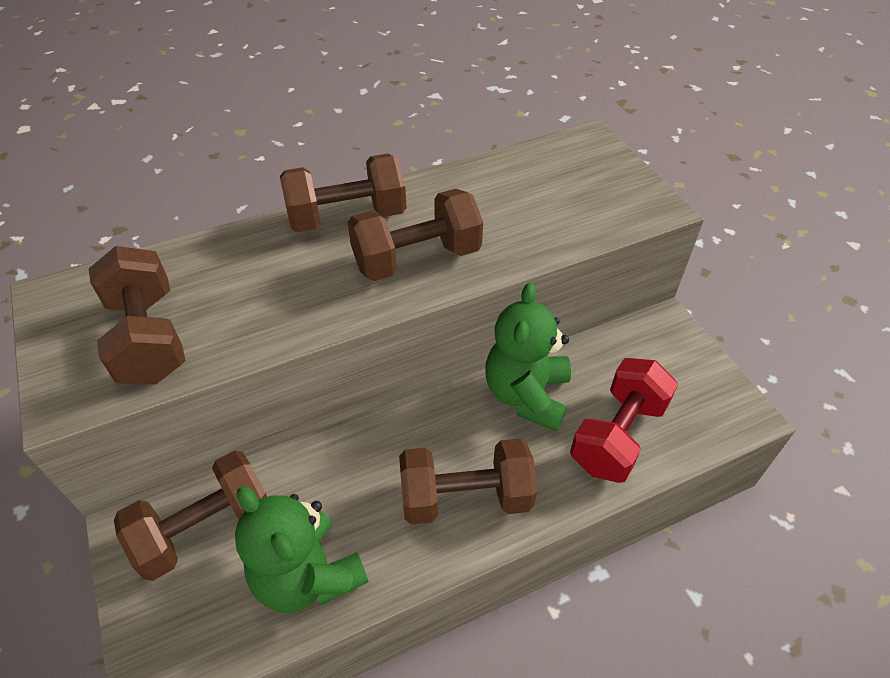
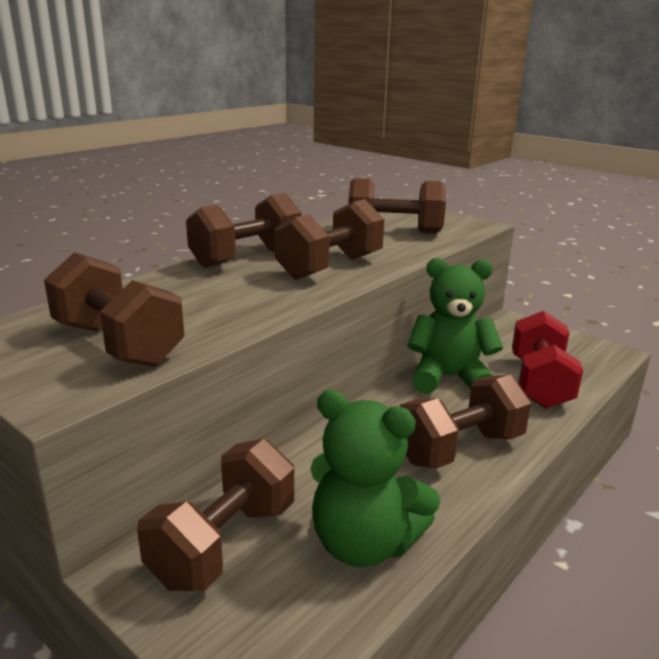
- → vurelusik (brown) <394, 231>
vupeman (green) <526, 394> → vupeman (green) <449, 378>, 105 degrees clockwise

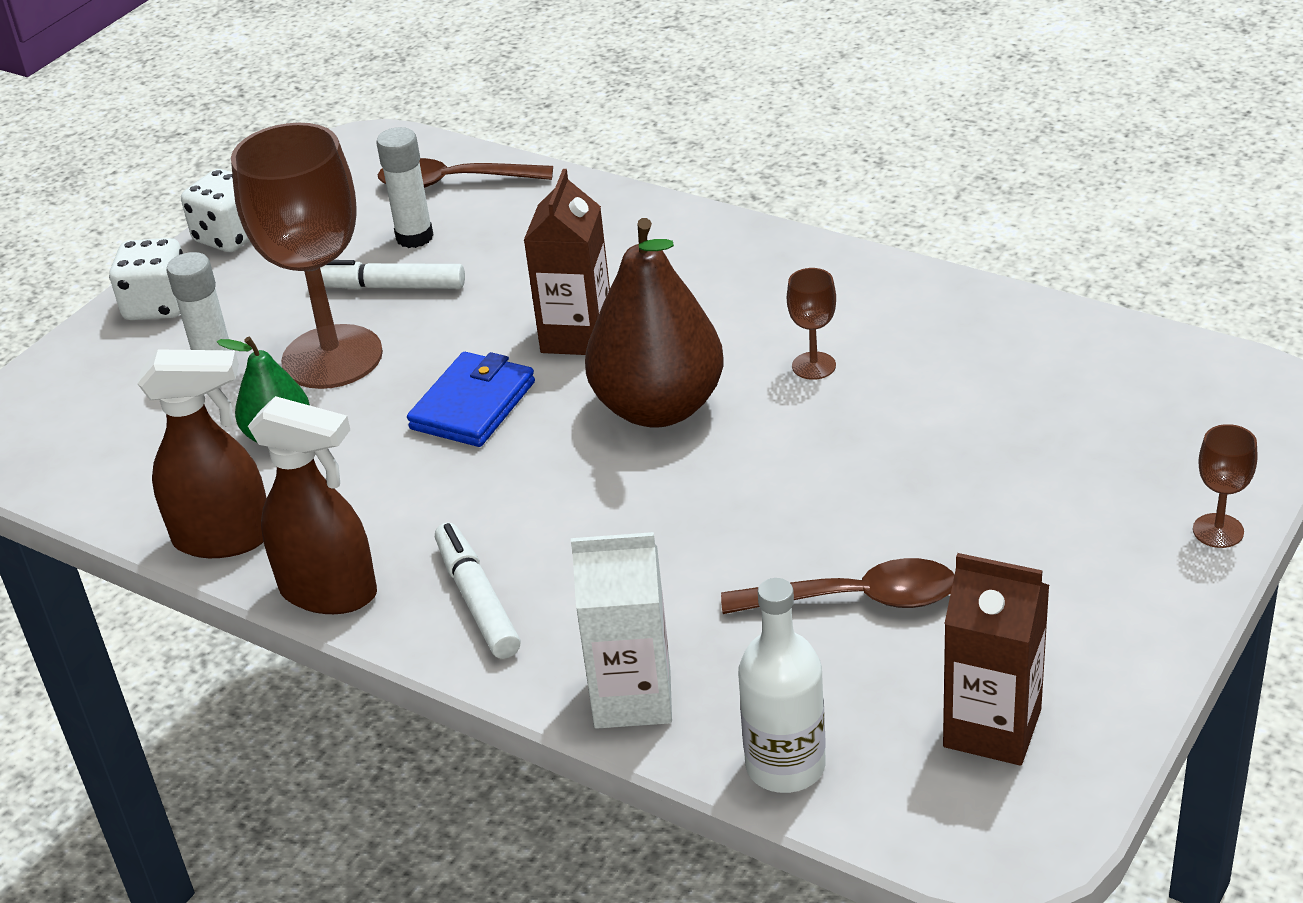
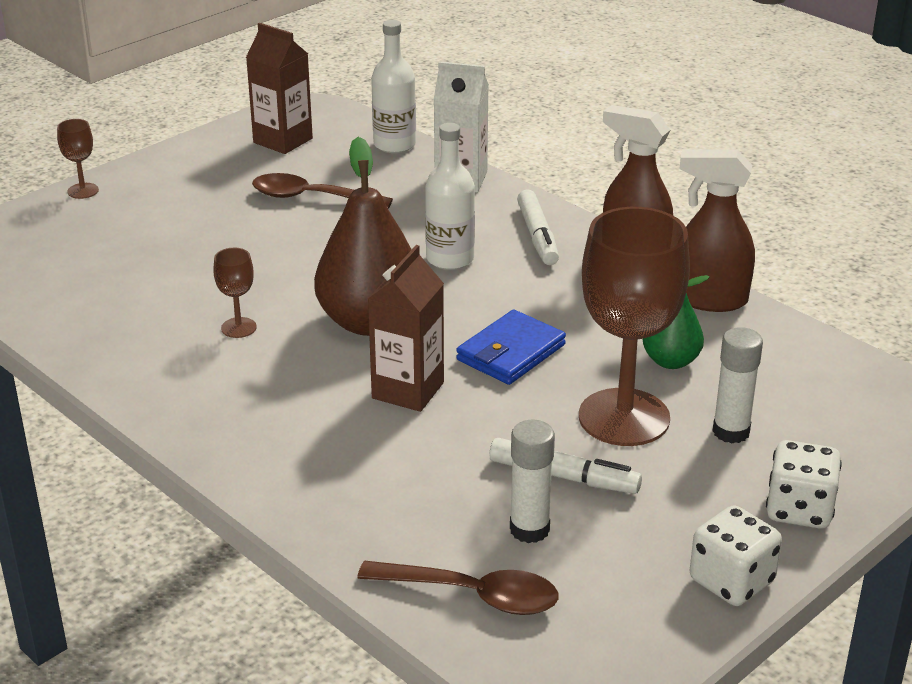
- → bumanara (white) <450, 259>

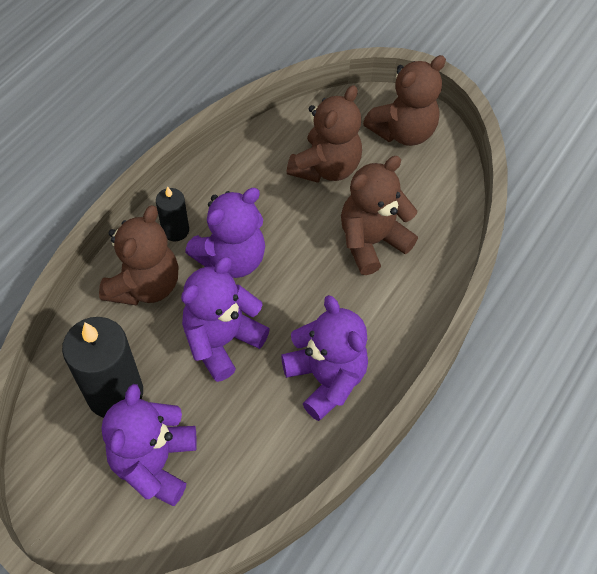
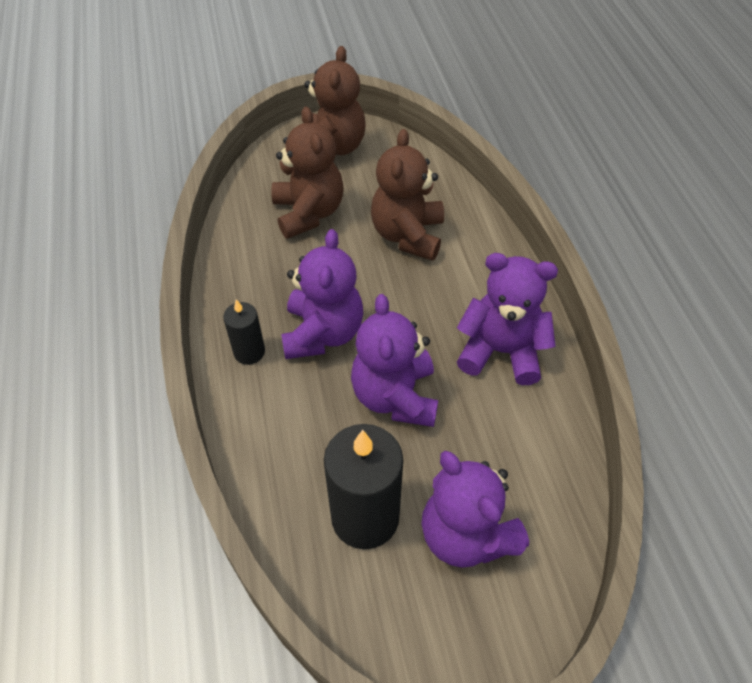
vupeman (brown) <145, 285> → -

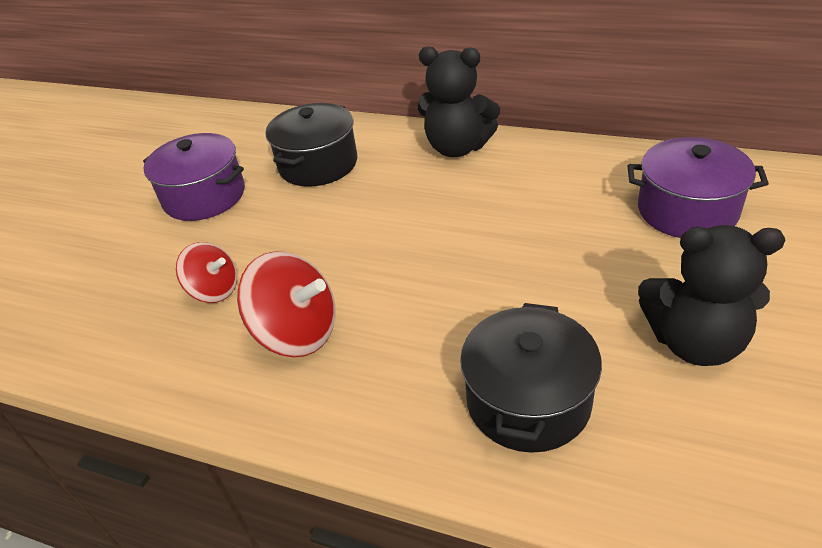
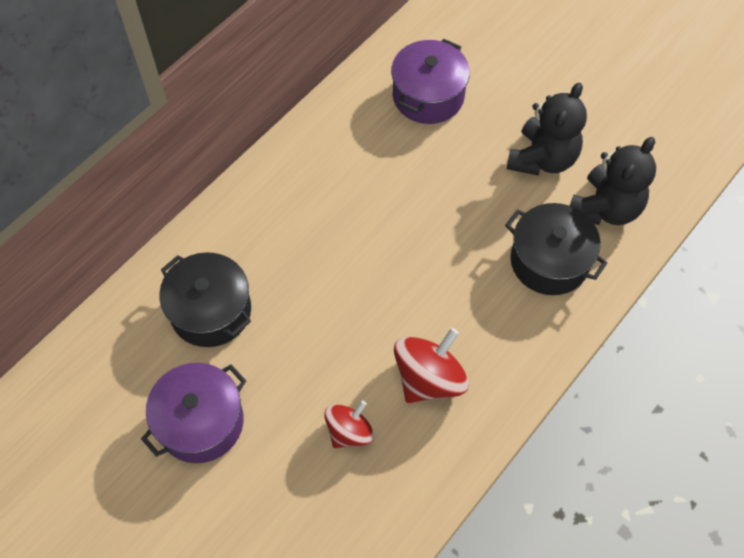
vupeman (black) <457, 148> → vupeman (black) <605, 208>, relocated

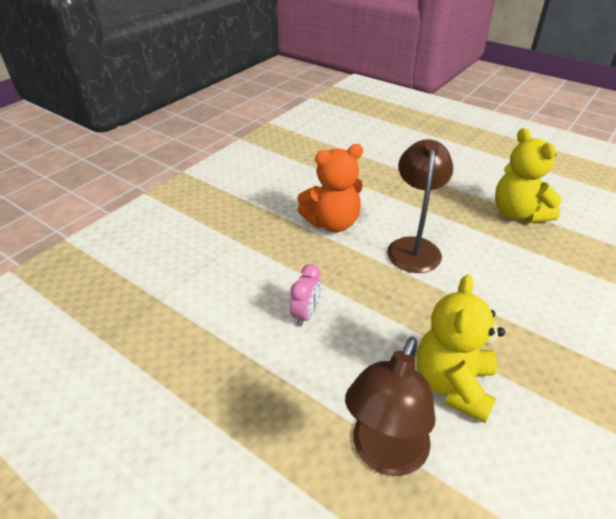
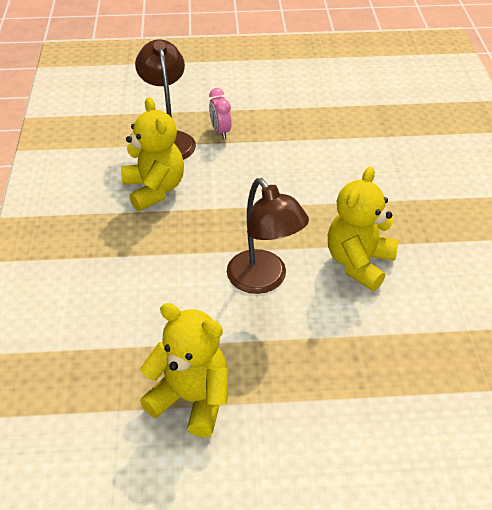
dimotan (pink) <305, 314> → dimotan (pink) <220, 131>, relocated
vupeman (orange) <332, 223> → vupeman (yellow) <359, 263>

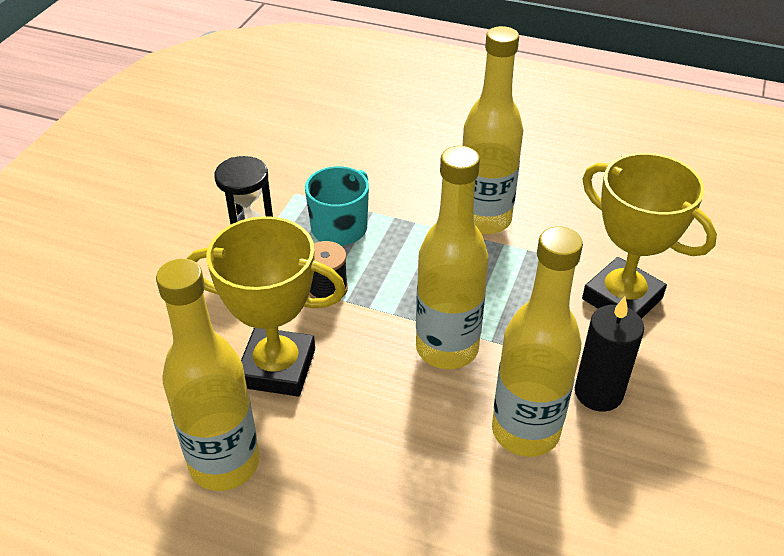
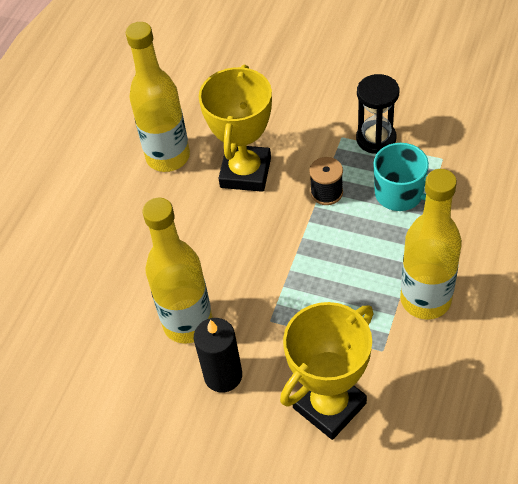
bumanara (yellow) <447, 348> → -

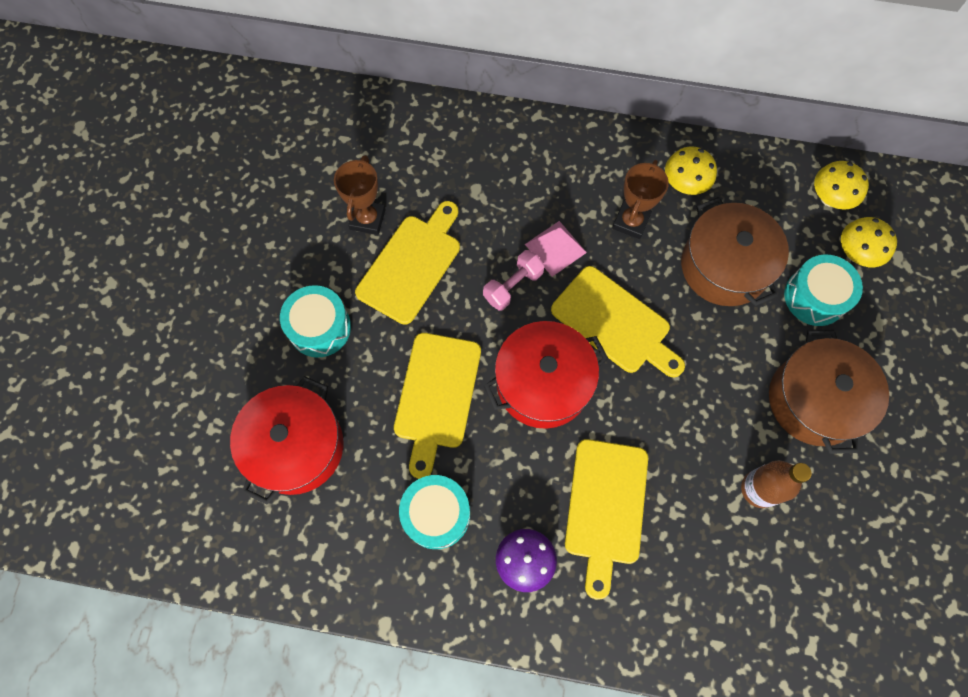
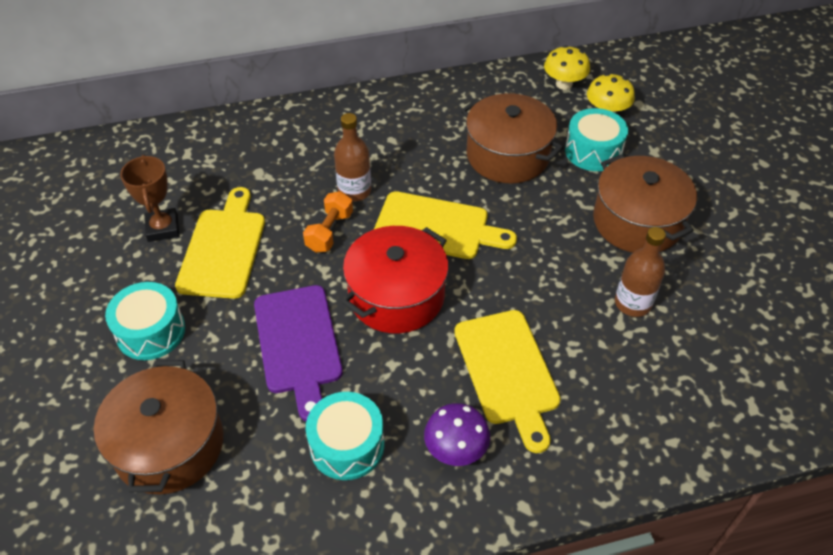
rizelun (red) <296, 447> → rizelun (brown) <169, 445>
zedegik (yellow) <436, 396> → zedegik (purple) <298, 344>
vurelusik (pink) <513, 286> → vurelusik (orange) <329, 231>
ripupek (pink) <555, 248> → bumanara (brown) <354, 191>
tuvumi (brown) <631, 222> → -
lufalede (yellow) <684, 184> → -

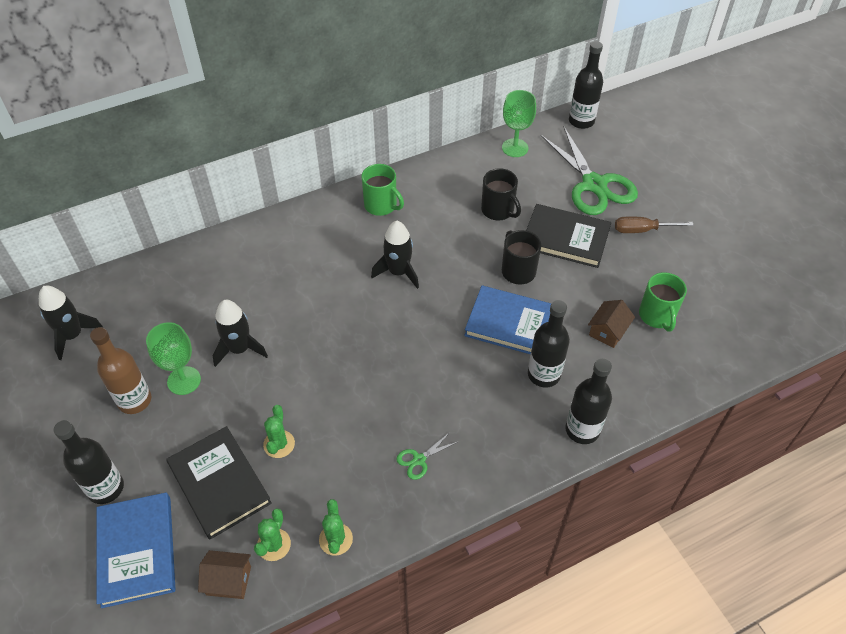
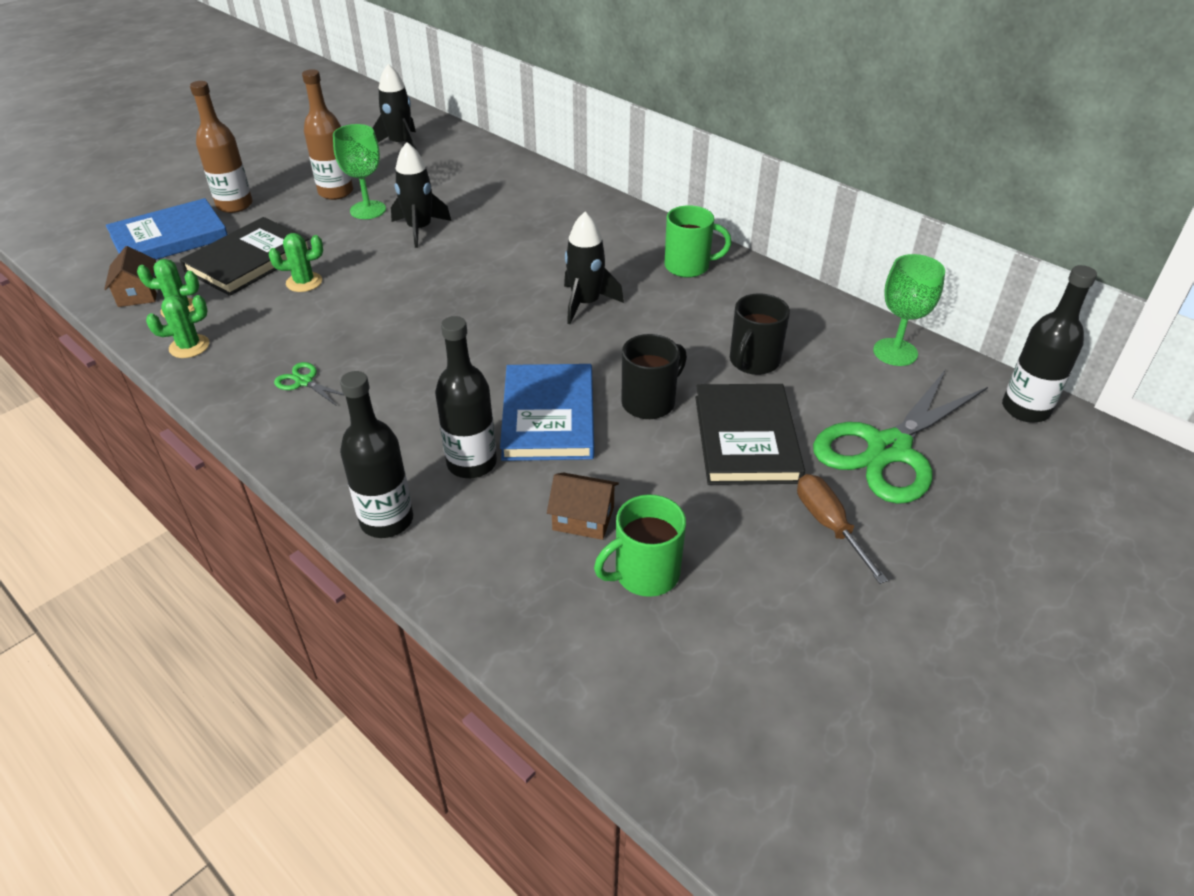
bumanara (black) <106, 488> → bumanara (brown) <234, 205>
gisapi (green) <381, 205> → gisapi (green) <688, 266>, 105 degrees counterclockwise

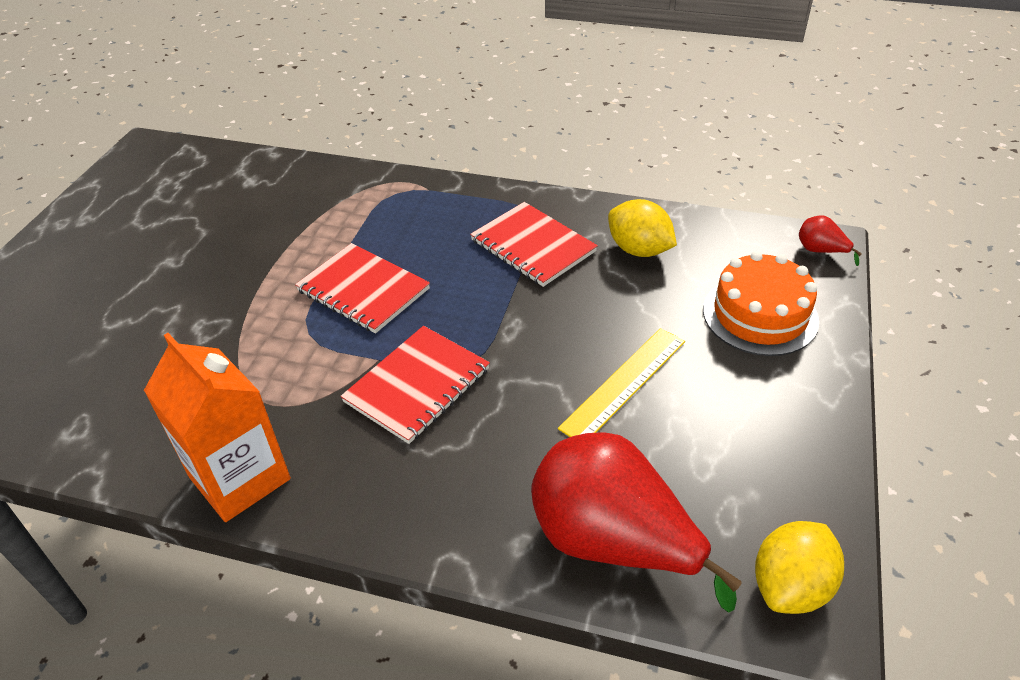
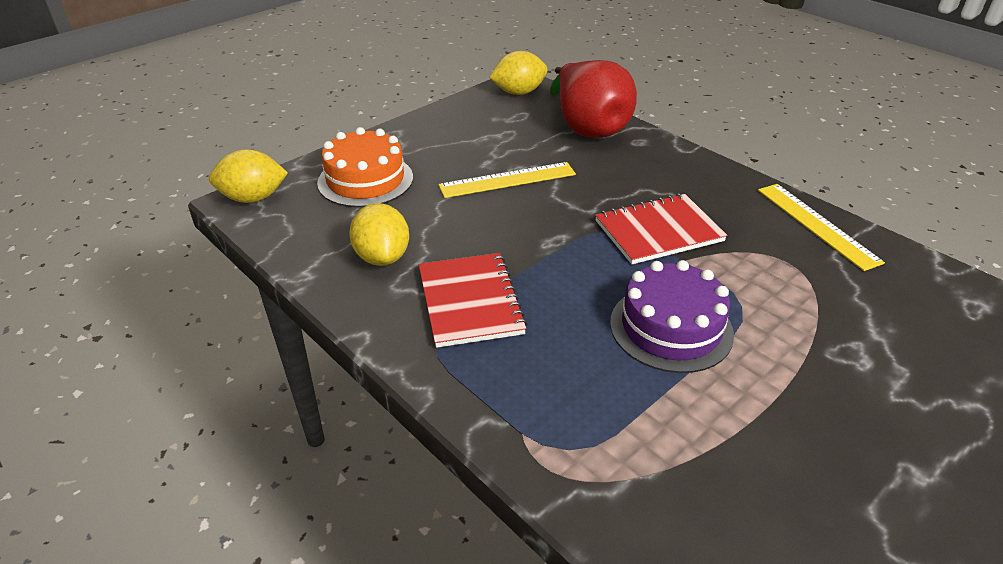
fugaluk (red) <820, 251> → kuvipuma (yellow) <253, 198>
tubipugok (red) <363, 290> → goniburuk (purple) <671, 328>
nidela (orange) <240, 478> → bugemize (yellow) <817, 225>

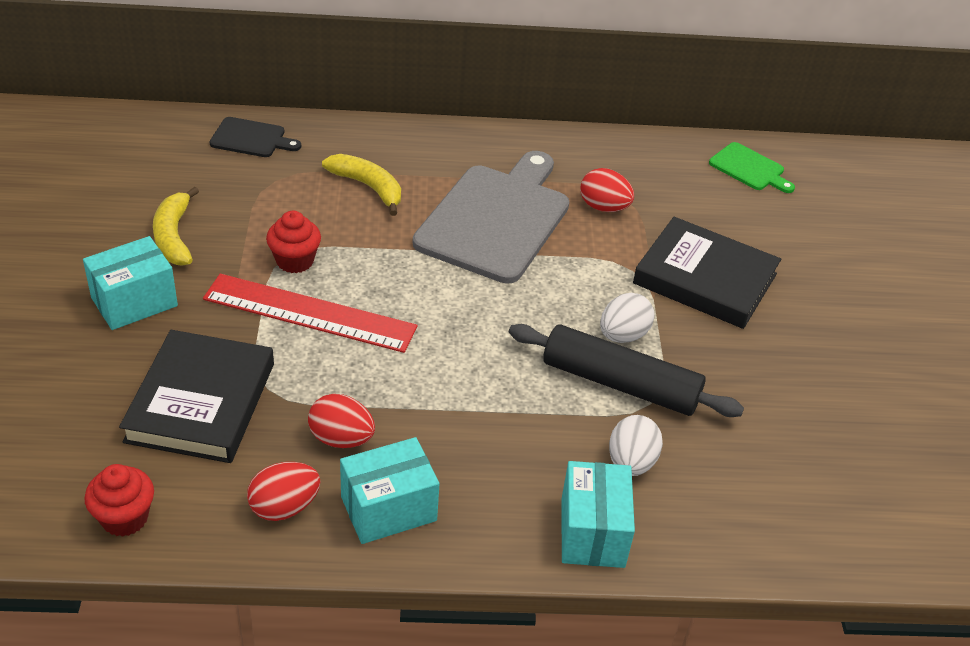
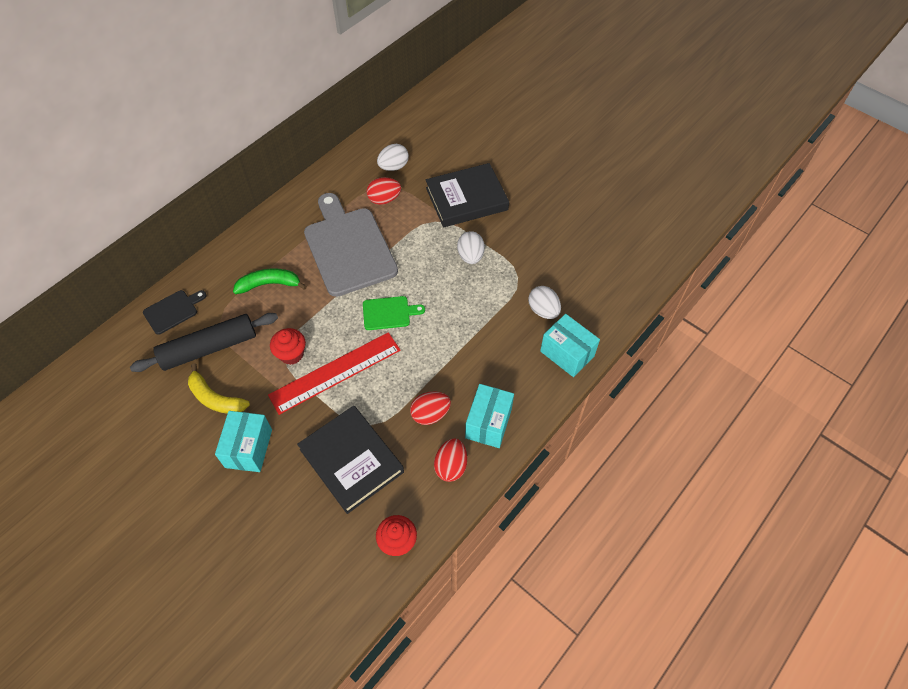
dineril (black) <620, 384> → dineril (black) <209, 348>, relocated
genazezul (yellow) <368, 187> → genazezul (green) <270, 284>
zedegik (green) <749, 168> → zedegik (green) <389, 313>, relocated
- → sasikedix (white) <393, 167>

